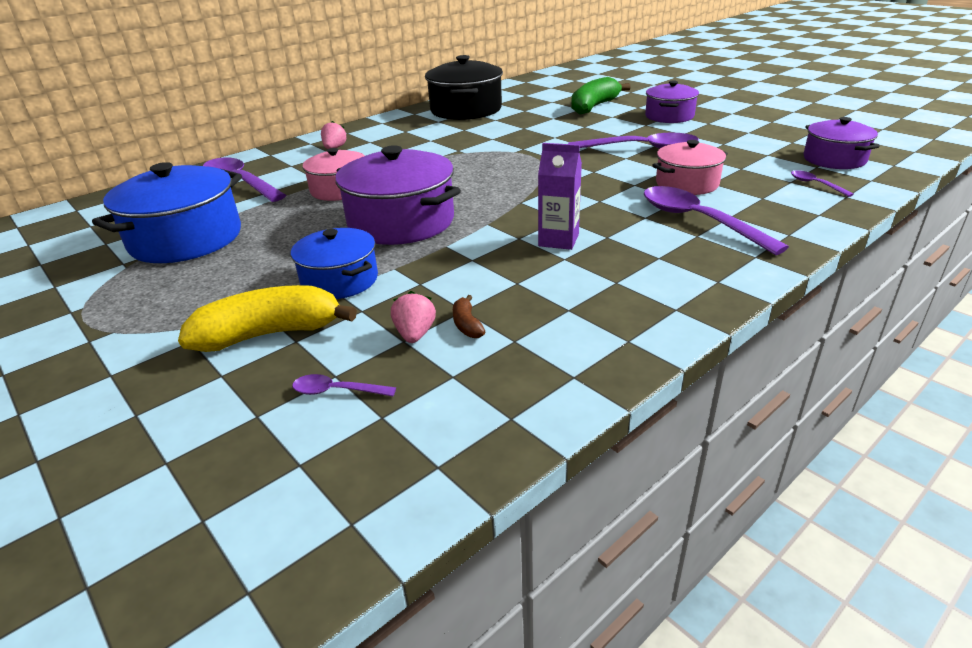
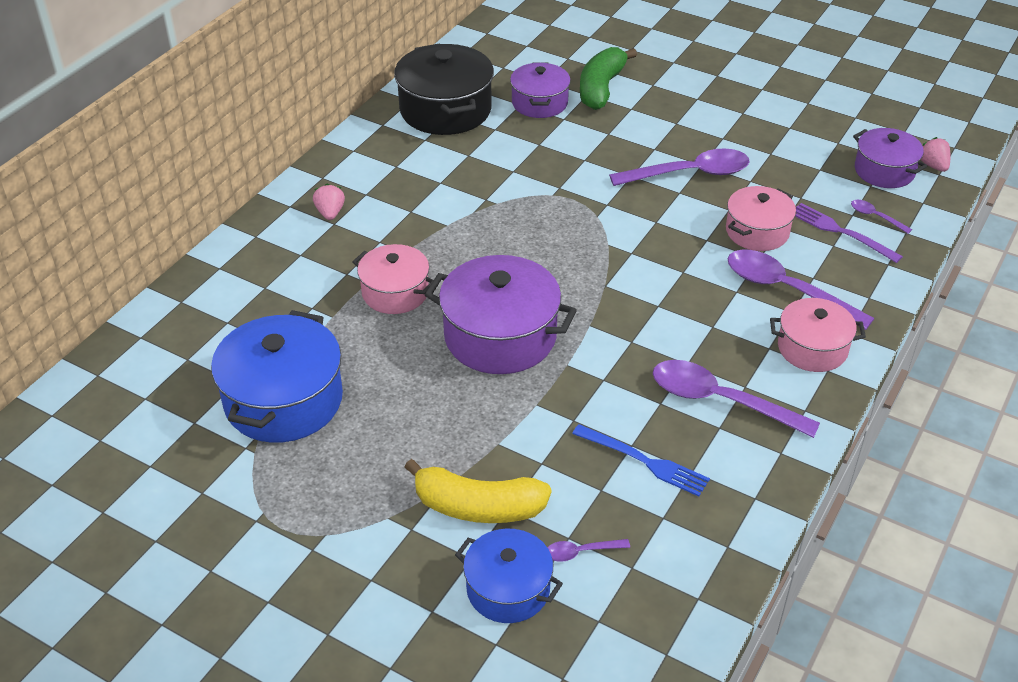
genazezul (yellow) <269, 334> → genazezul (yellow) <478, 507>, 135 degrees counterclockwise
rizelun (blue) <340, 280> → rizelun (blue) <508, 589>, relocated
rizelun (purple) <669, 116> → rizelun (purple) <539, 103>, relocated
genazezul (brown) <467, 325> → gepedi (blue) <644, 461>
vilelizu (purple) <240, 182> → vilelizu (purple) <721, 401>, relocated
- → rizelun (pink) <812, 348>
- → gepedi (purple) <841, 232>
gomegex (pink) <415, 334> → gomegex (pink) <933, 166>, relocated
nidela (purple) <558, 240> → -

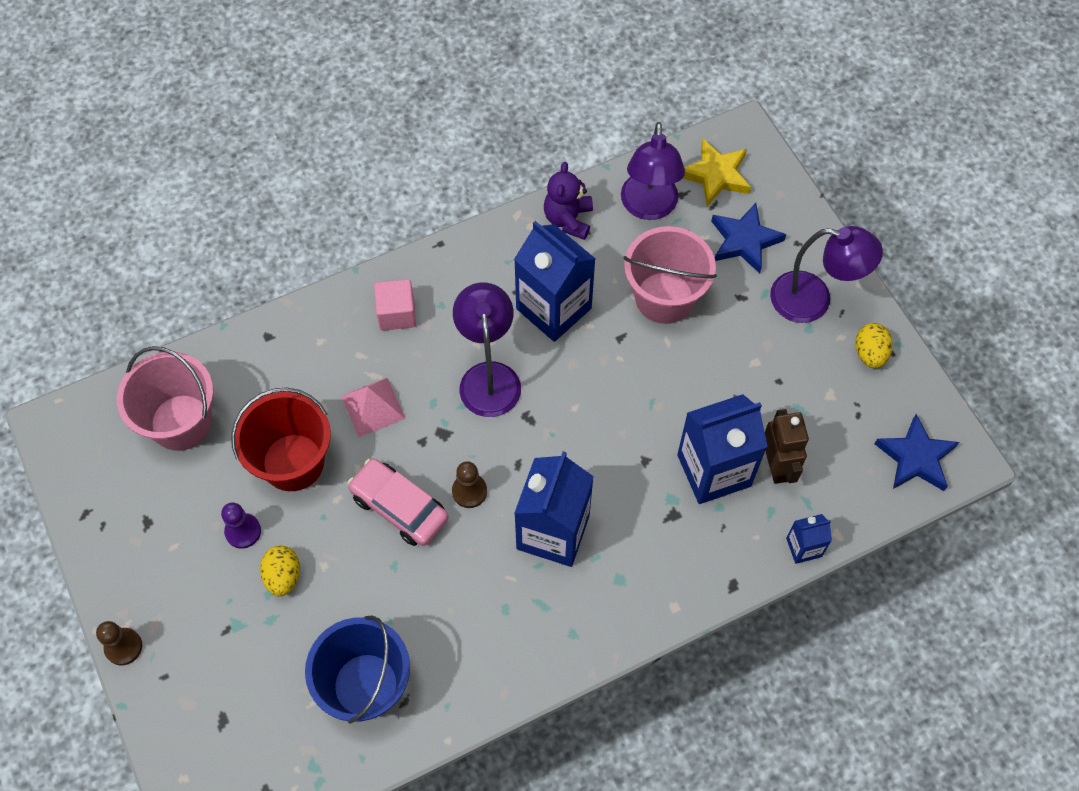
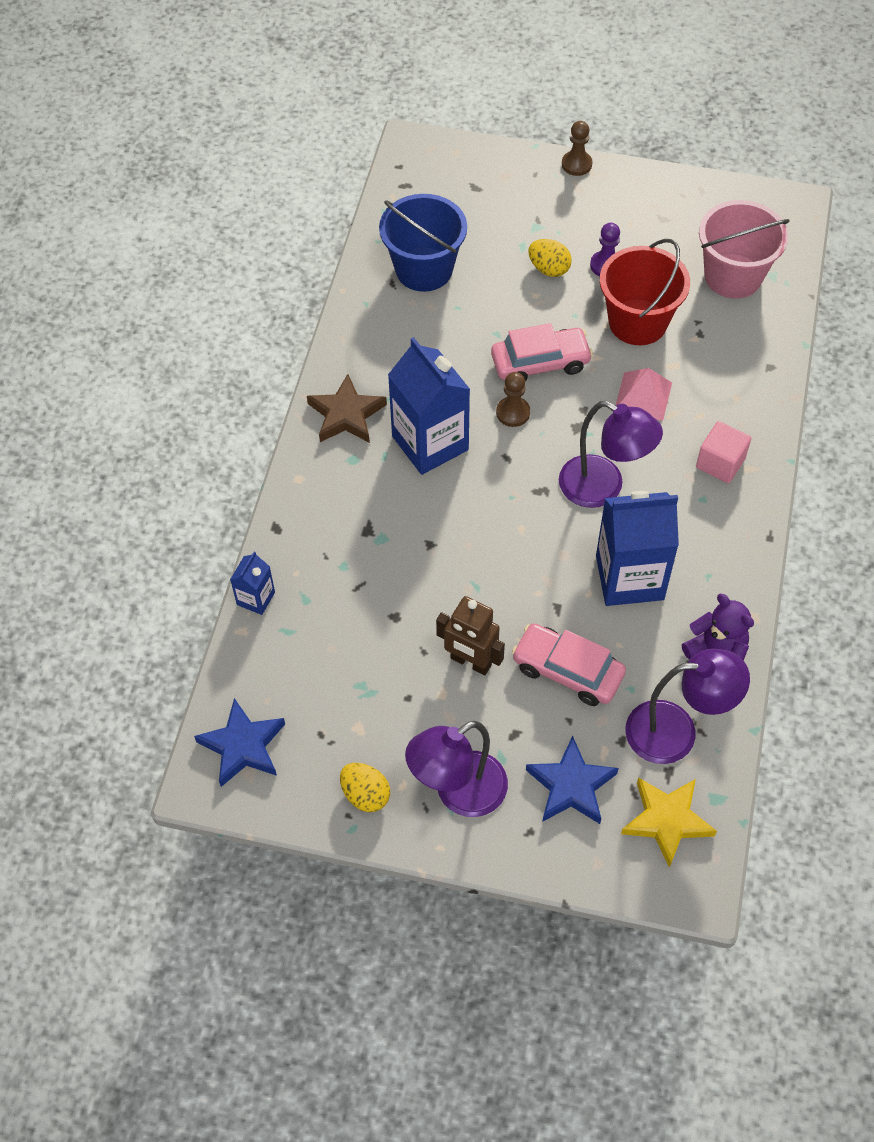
- → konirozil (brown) <346, 415>
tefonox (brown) <776, 466> → tefonox (brown) <470, 662>, relocated
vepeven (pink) <664, 297> → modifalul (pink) <567, 671>
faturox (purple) <649, 207> → faturox (purple) <676, 731>, 135 degrees clockwise
nidela (blue) <714, 470> → -

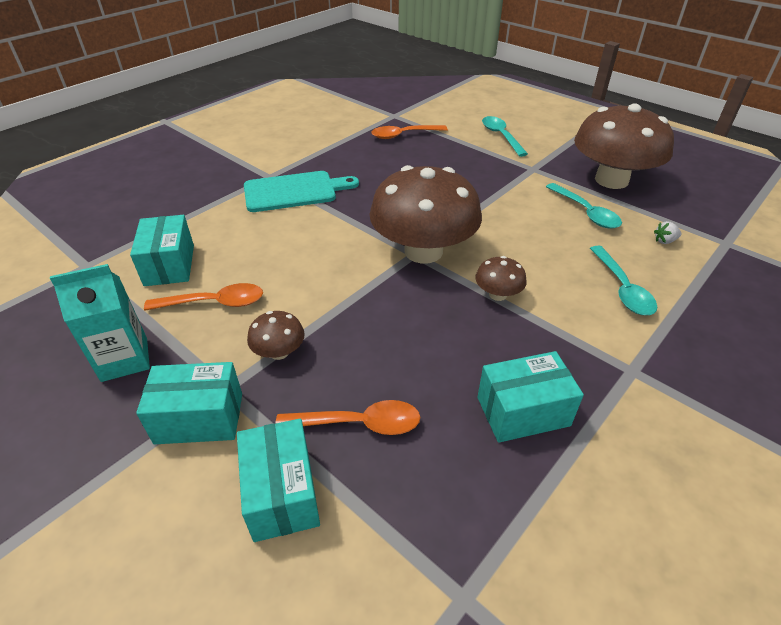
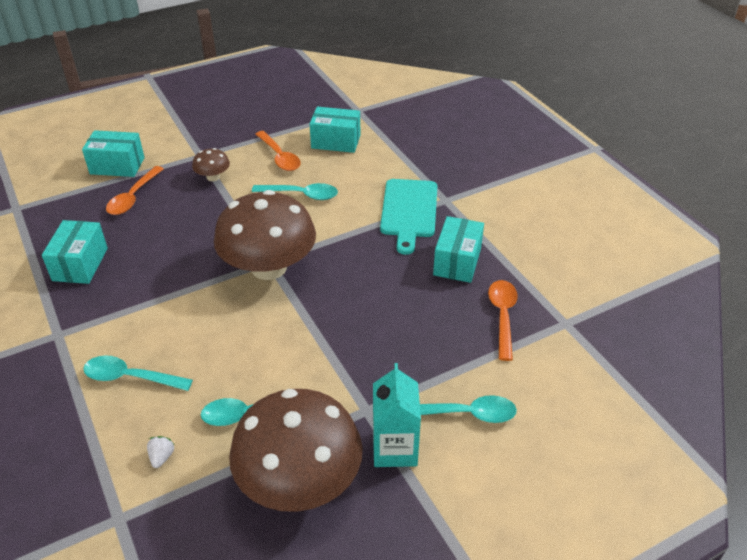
- → vilelizu (turquoise) <301, 195>
vilelizu (orange) <215, 303> → vilelizu (orange) <279, 157>, 45 degrees counterclockwise
nidela (turquoise) <124, 359> → nidela (turquoise) <394, 448>, relocated
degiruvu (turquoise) <199, 418> → degiruvu (turquoise) <457, 261>, relocated
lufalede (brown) <497, 294> → -

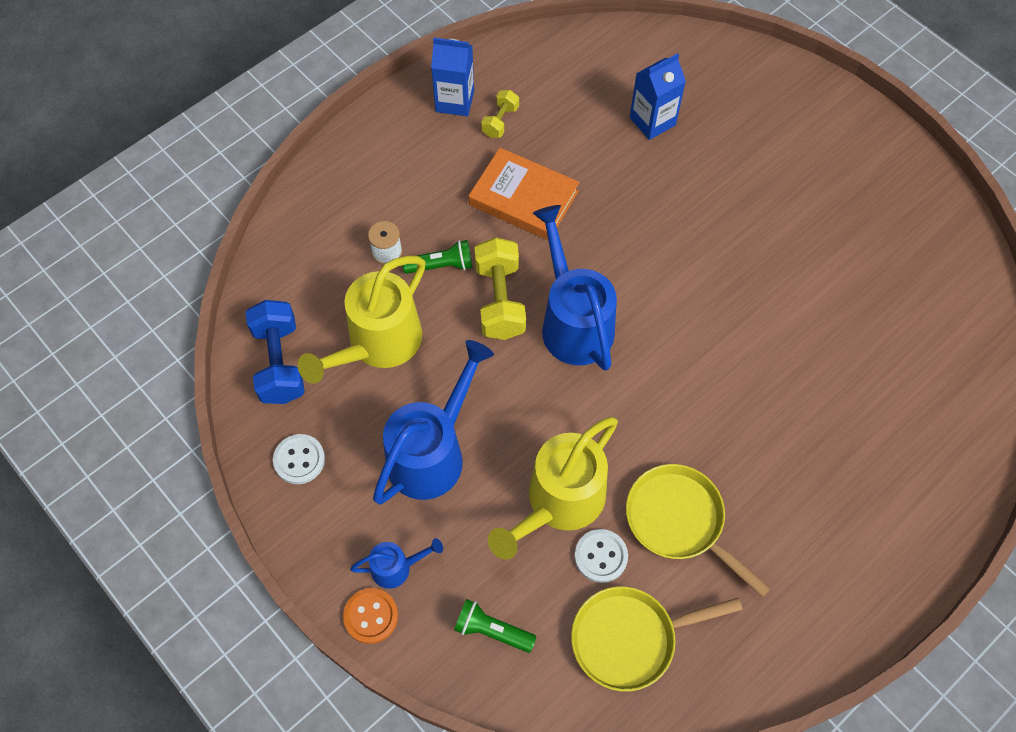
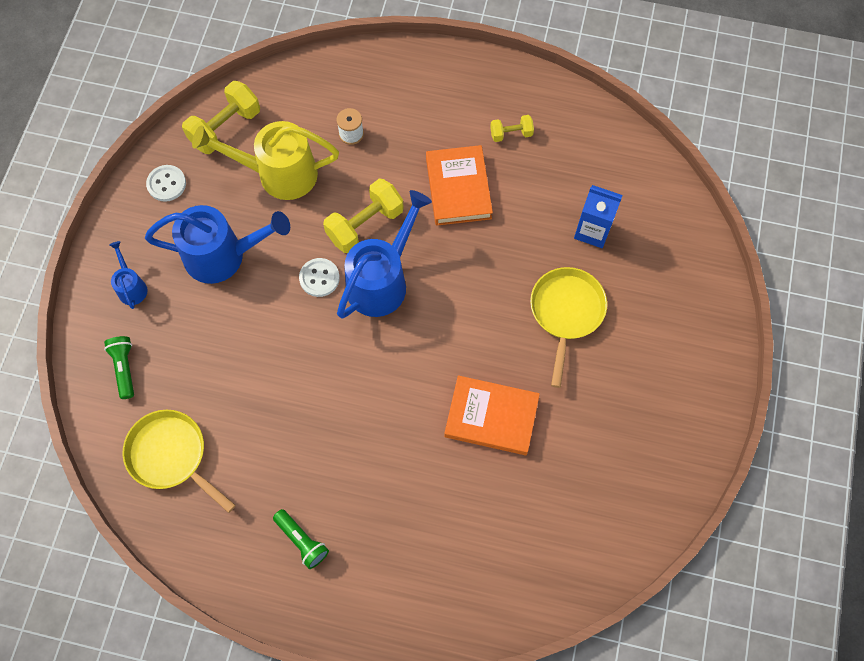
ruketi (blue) <397, 567> → ruketi (blue) <131, 286>, 150 degrees counterclockwise
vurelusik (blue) <279, 363> → vurelusik (yellow) <225, 128>
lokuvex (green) <441, 265> → lokuvex (green) <302, 541>, relocated
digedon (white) <601, 556> → digedon (white) <319, 278>, relocated
- → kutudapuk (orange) <491, 417>
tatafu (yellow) <679, 521> → tatafu (yellow) <566, 313>, relocated
digedon (orange) <371, 616> → -
nidela (blue) <454, 101> → -
ruketi (yellow) <558, 504> → -

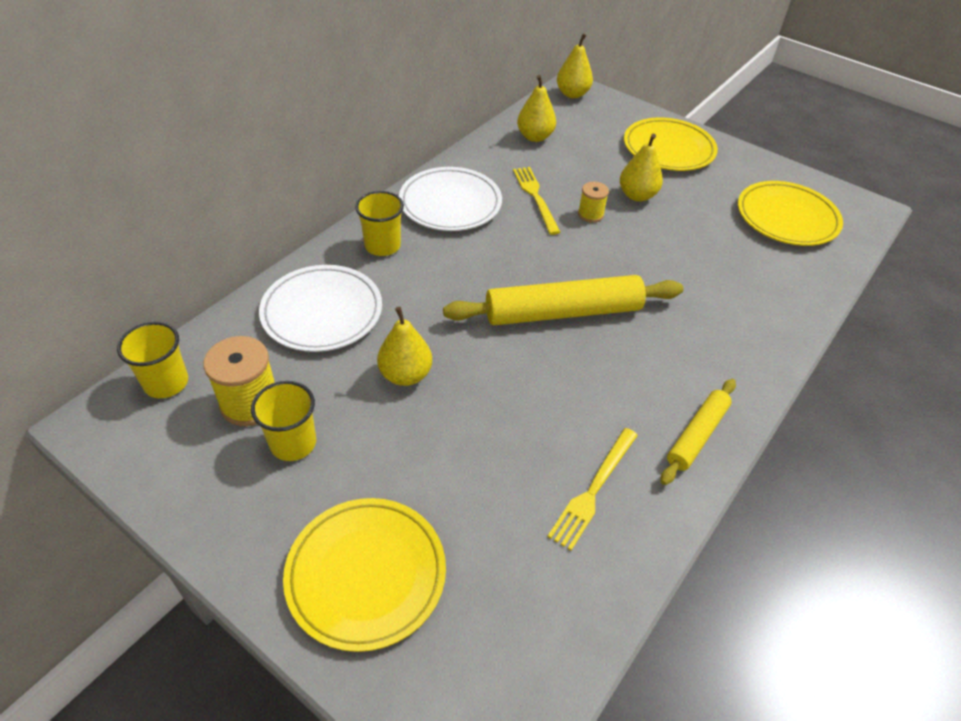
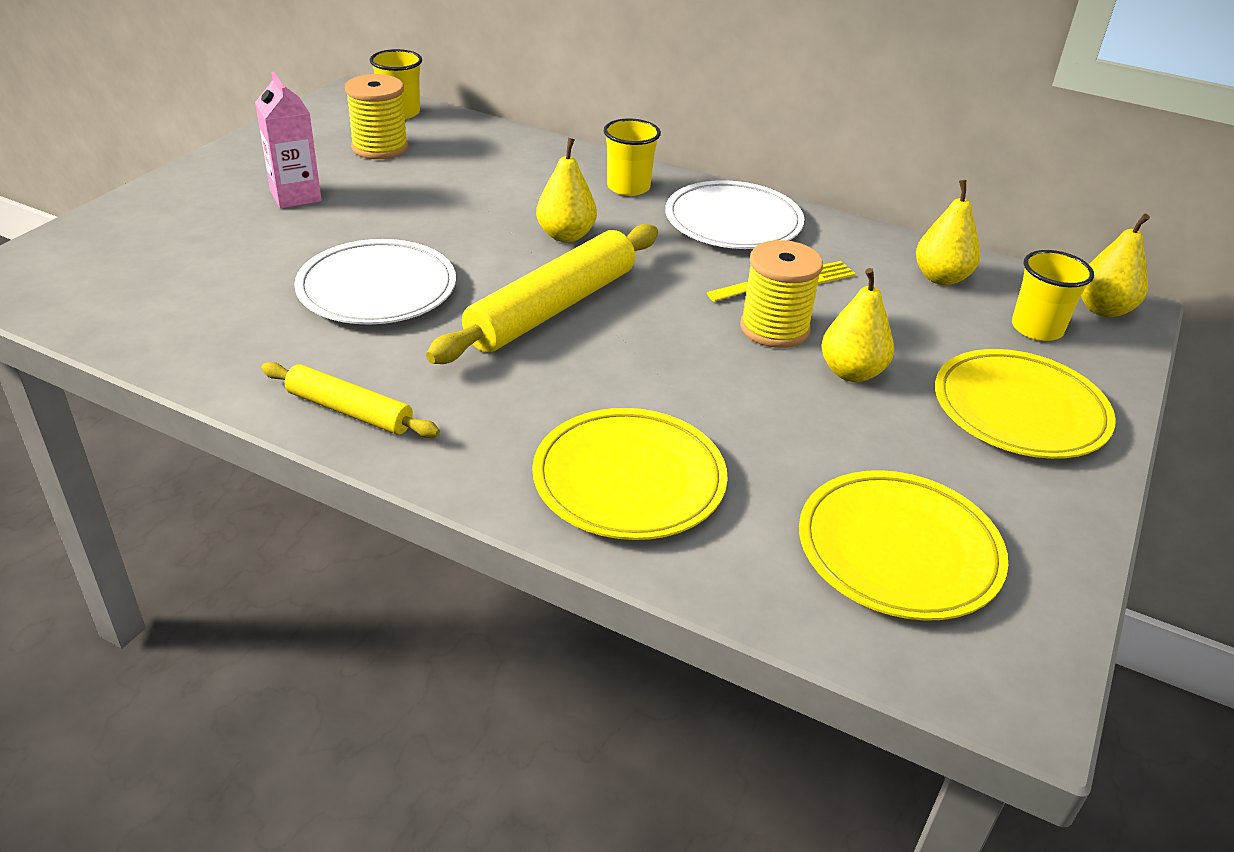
- → nidela (pink) <295, 196>
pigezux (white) <322, 312> → pigezux (white) <377, 289>, relocated
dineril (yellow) <562, 312> → dineril (yellow) <552, 308>, 60 degrees clockwise
pigezux (yellow) <366, 574> → pigezux (yellow) <629, 480>, relocated
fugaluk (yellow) <405, 375> → fugaluk (yellow) <566, 235>, relocated
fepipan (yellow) <590, 214> → fepipan (yellow) <774, 328>, x1.72
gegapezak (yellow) <293, 443> → gegapezak (yellow) <1036, 328>, relocated
gepedi (yellow) <593, 490> → -

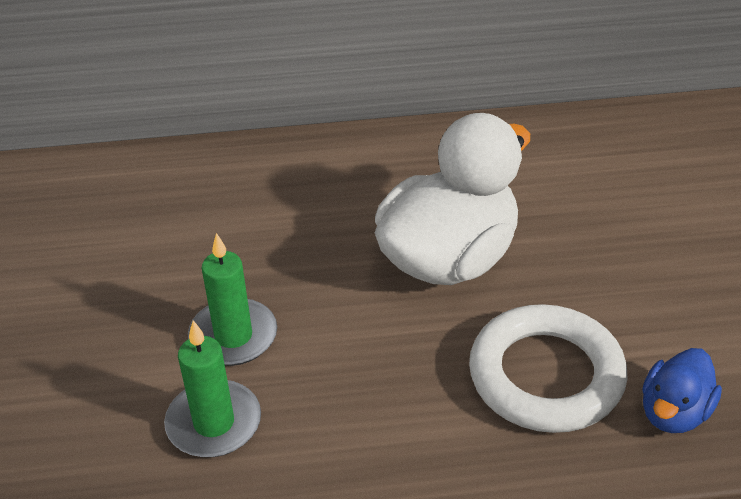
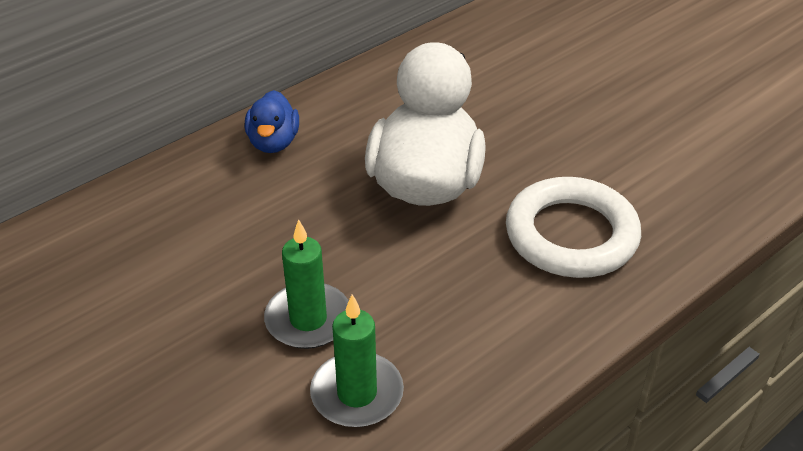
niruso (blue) <674, 412> → niruso (blue) <273, 142>, relocated

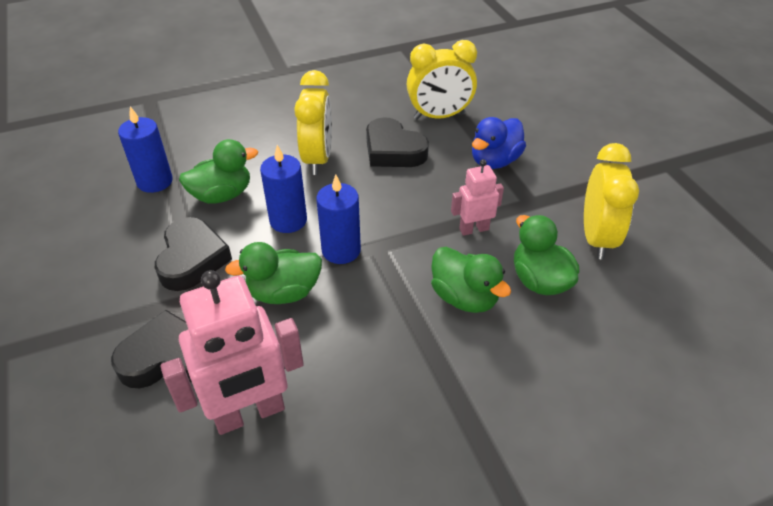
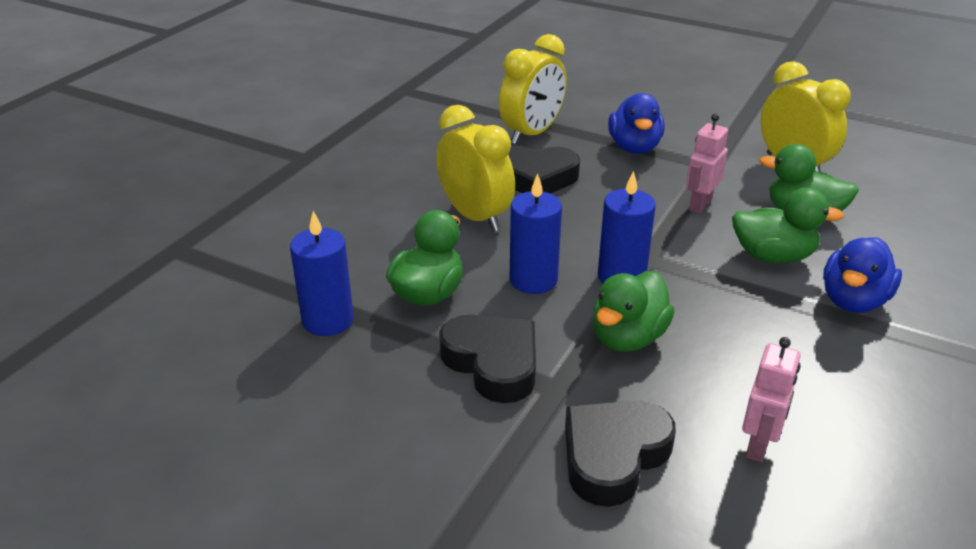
tefonox (pink) <249, 413> → tefonox (pink) <759, 445>, x0.54
- → niruso (blue) <853, 301>

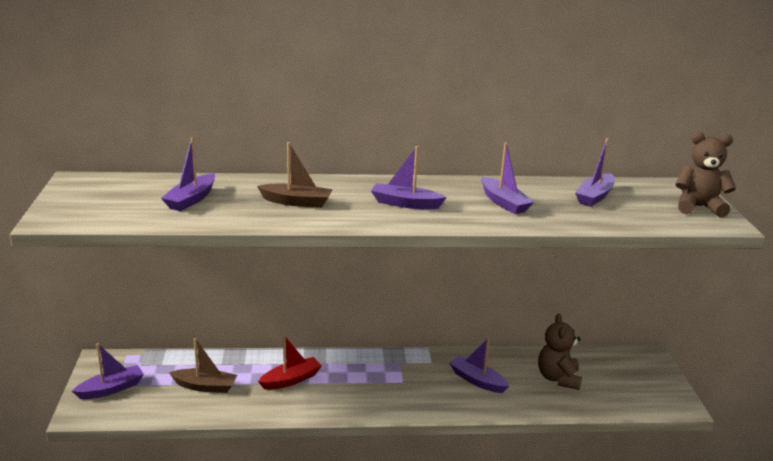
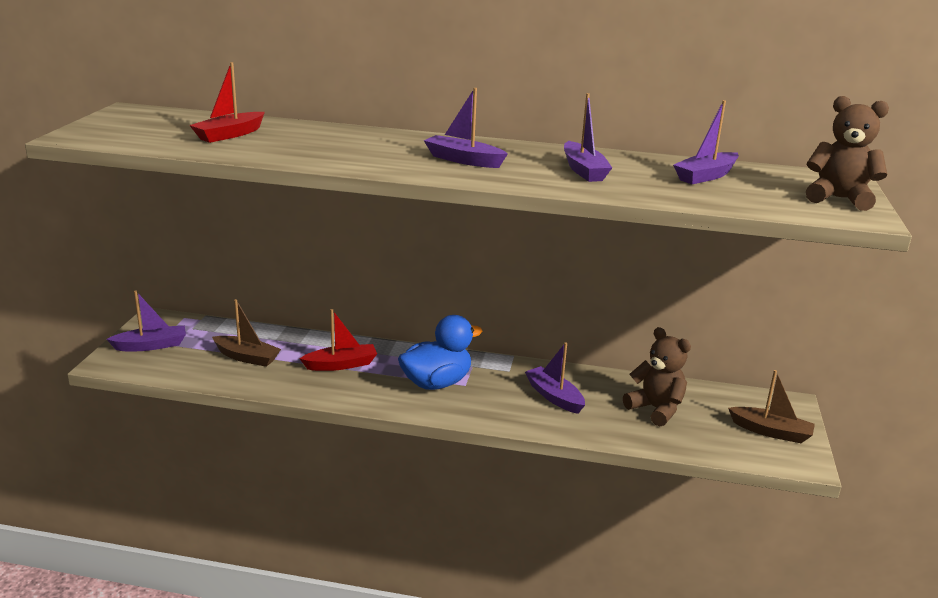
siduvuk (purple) <191, 199> → siduvuk (red) <229, 135>
- → niruso (blue) <436, 383>
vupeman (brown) <558, 378> → vupeman (brown) <656, 409>, 120 degrees clockwise
siduvuk (brown) <296, 202> → siduvuk (brown) <771, 432>, relocated

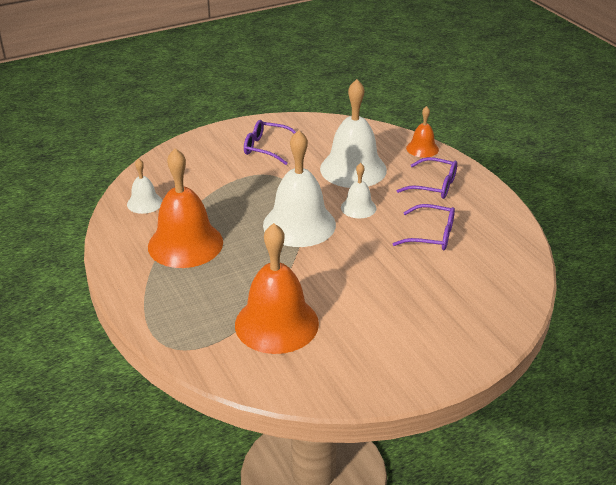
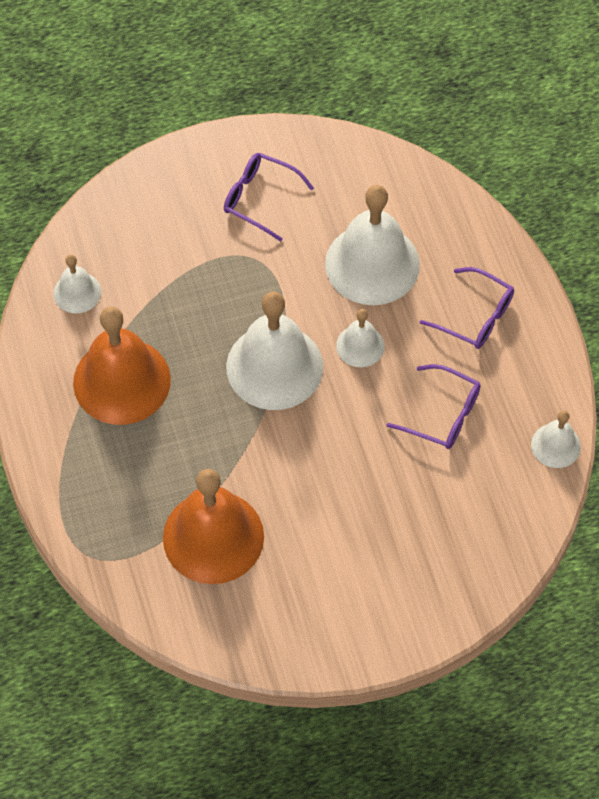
- → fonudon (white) <556, 445>
fonudon (orange) <422, 148> → -

